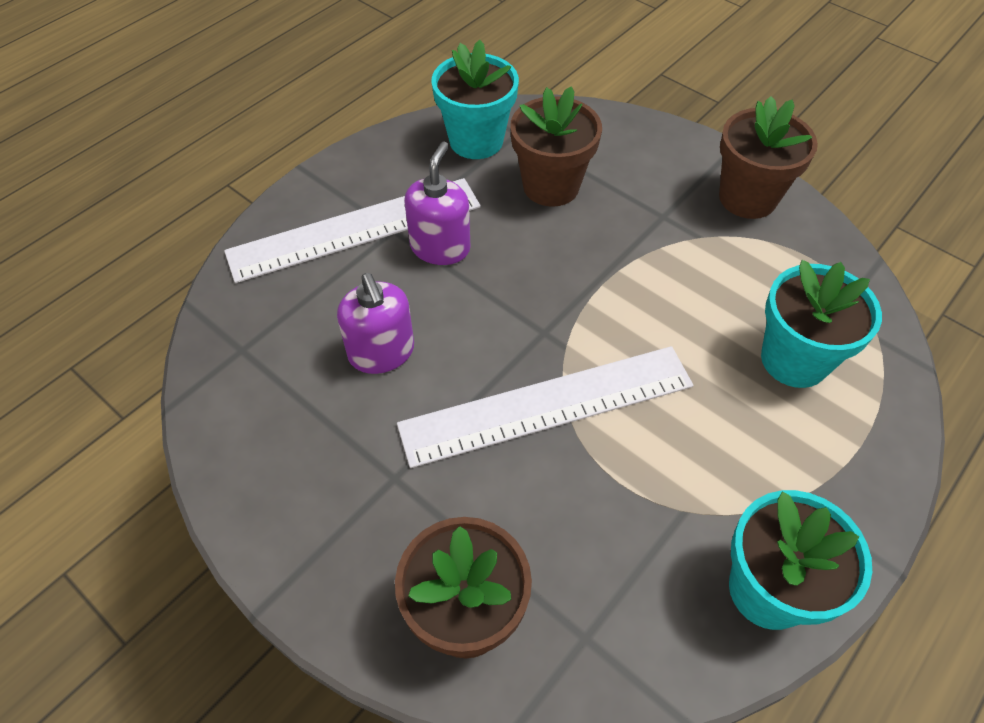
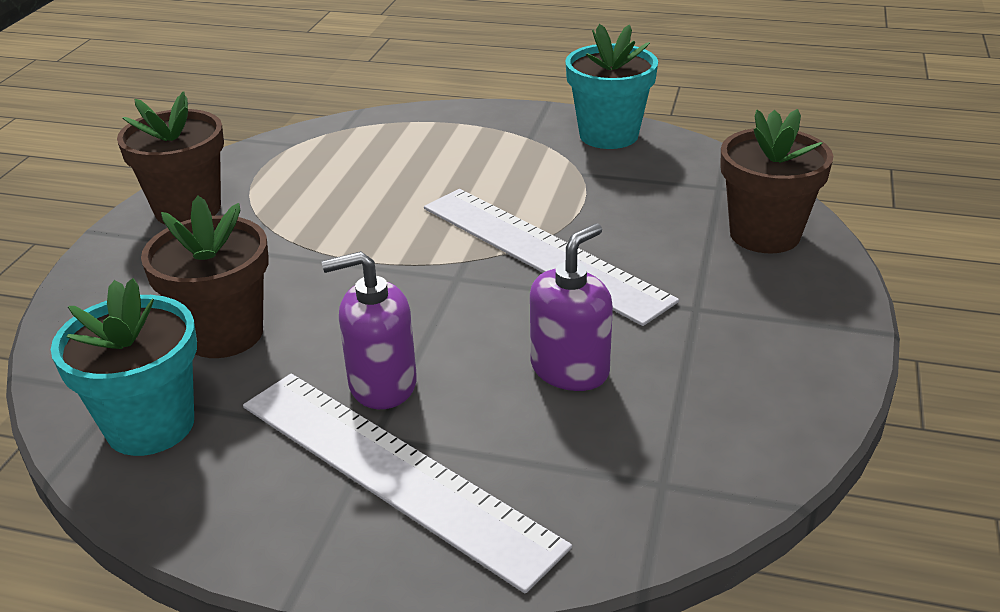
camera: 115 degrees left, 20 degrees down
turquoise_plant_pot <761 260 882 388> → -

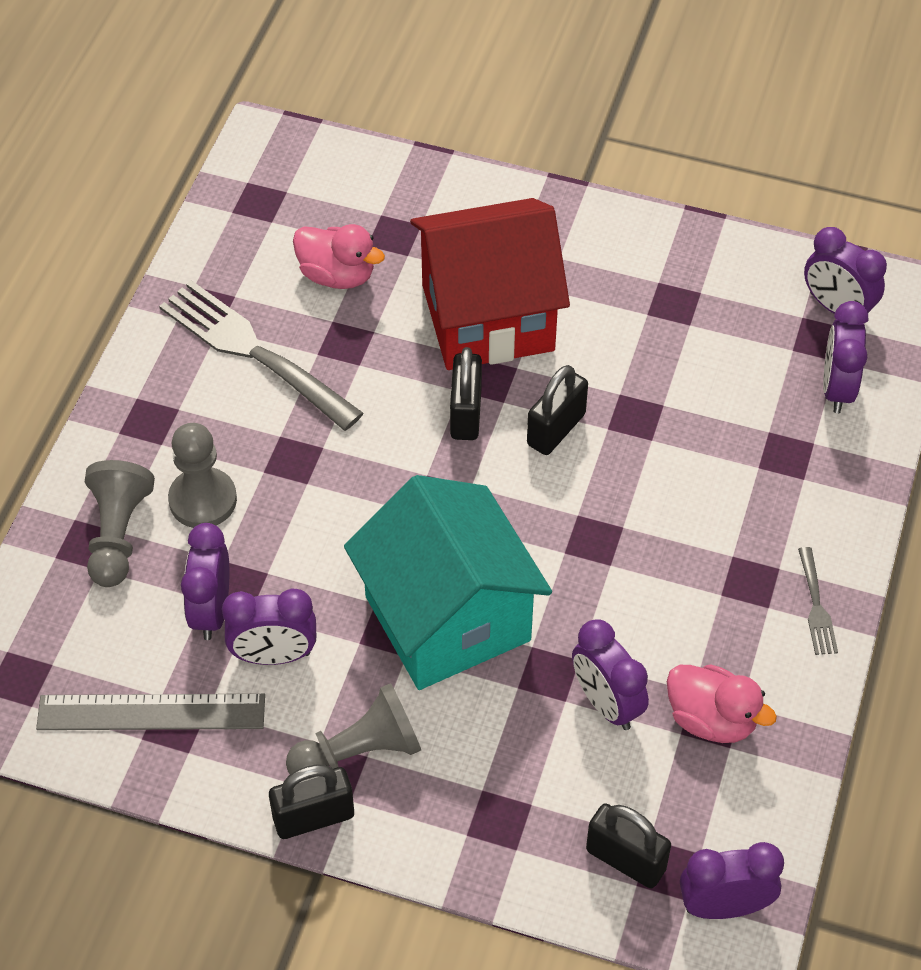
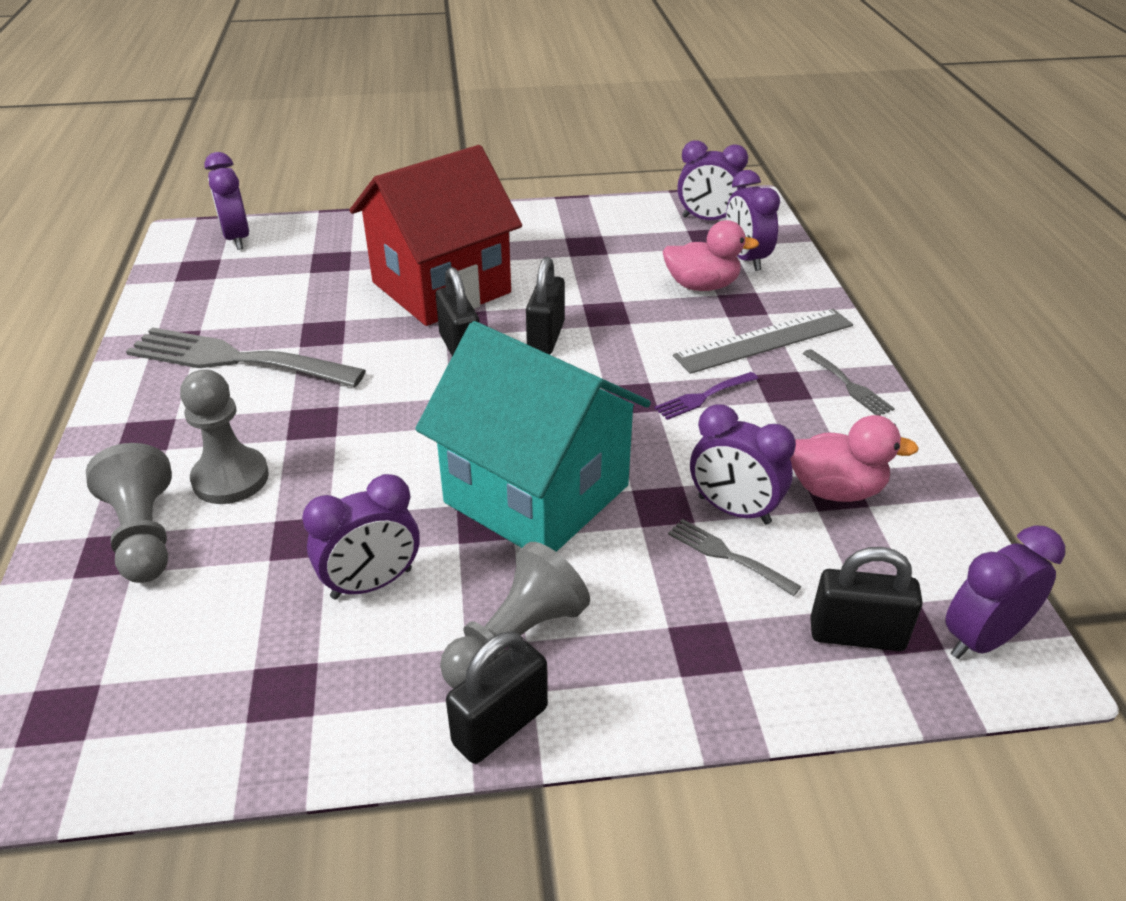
camera: 25 degrees left, 15 degrees down
- → violet_dinner_fork <654 372 758 420>
- → grey_dinner_fork <668 519 801 596>
grey_straightedge <36 694 265 730> → grey_straightedge <673 309 853 374>, shifted
violet_alarm_clock <181 523 229 640> → violet_alarm_clock <204 152 249 250>, shifted
rosy_duck <293 224 385 289> → rosy_duck <663 220 759 291>, shifted

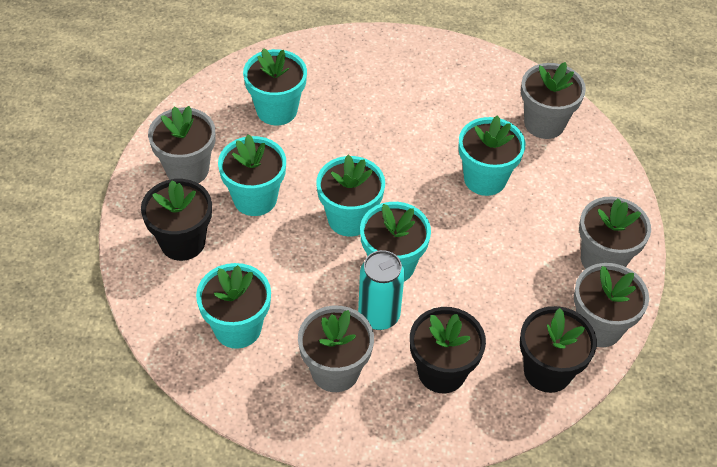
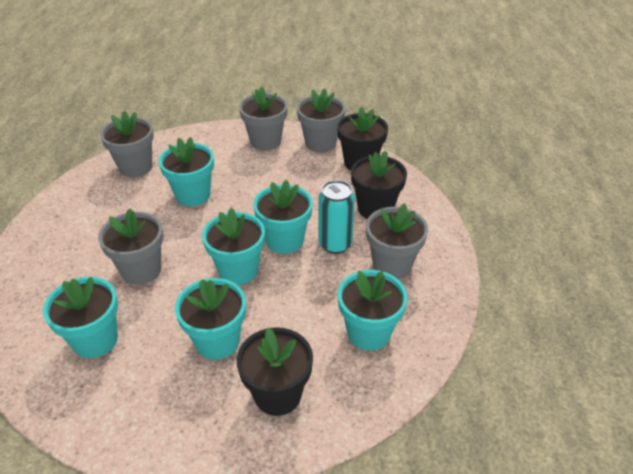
camera: 95 degrees left, 10 degrees down
grey_plant_pot <148 106 215 183> → grey_plant_pot <98 208 164 285>, shifted

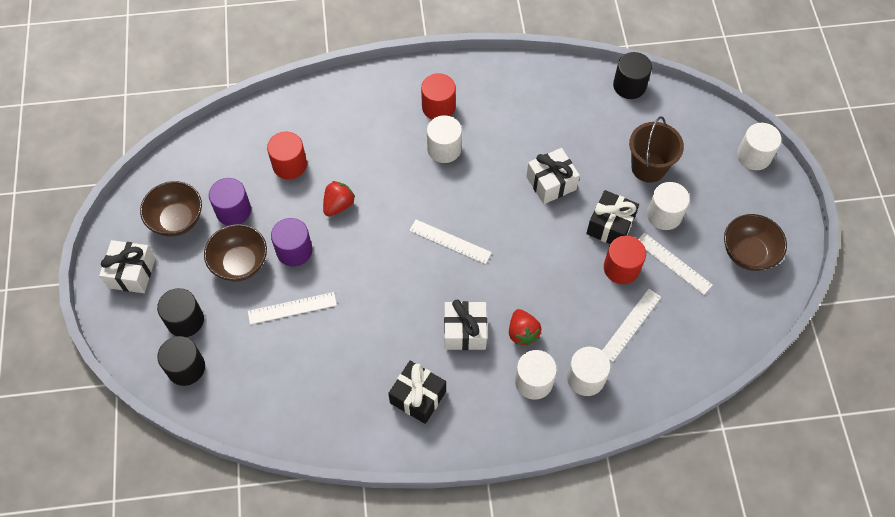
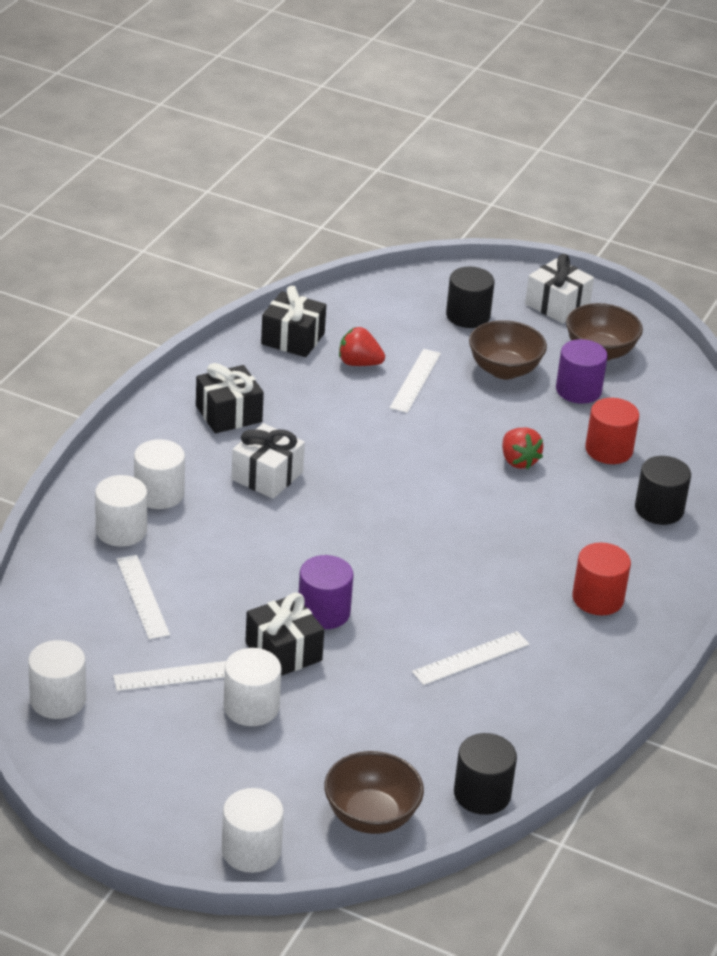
camera: 120 degrees right, 25 degrees down
white_present <526 148 580 204> → -
scarlet_solid_cylinder <604 236 646 284> → -
russet_sand_bucket <629 116 684 183> → -
- → jet-black_present <261 286 326 357>
jet-black_solid_cylinder <157 336 205 386> → jet-black_solid_cylinder <635 456 691 525>, shifted
violet_solid_cylinder <271 218 313 266> → violet_solid_cylinder <299 555 353 629>, shifted
white_straightedge <409 220 492 264> → white_straightedge <412 631 530 686>, shifted
white_solid_cylinder <427 115 462 163> → white_solid_cylinder <28 640 86 719>, shifted
scarlet_toy_strawberry <509 309 542 346> → scarlet_toy_strawberry <339 327 385 366>, shifted
russet_bowl <724 214 787 271> → russet_bowl <324 751 424 834>, shifted

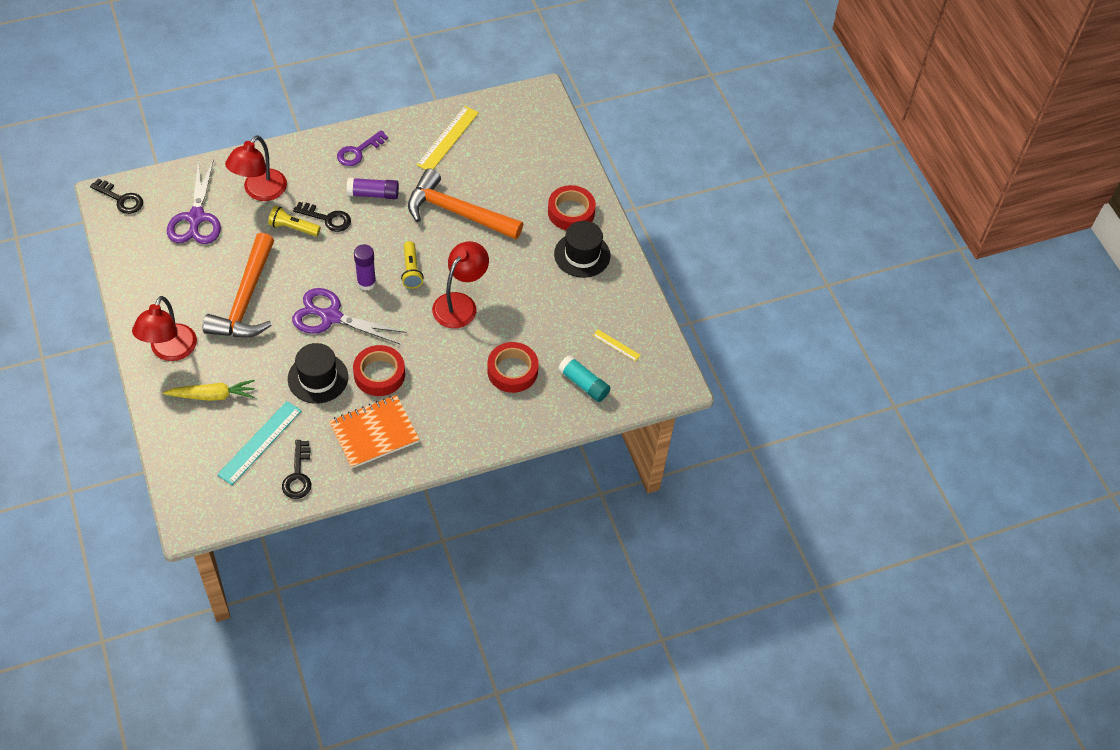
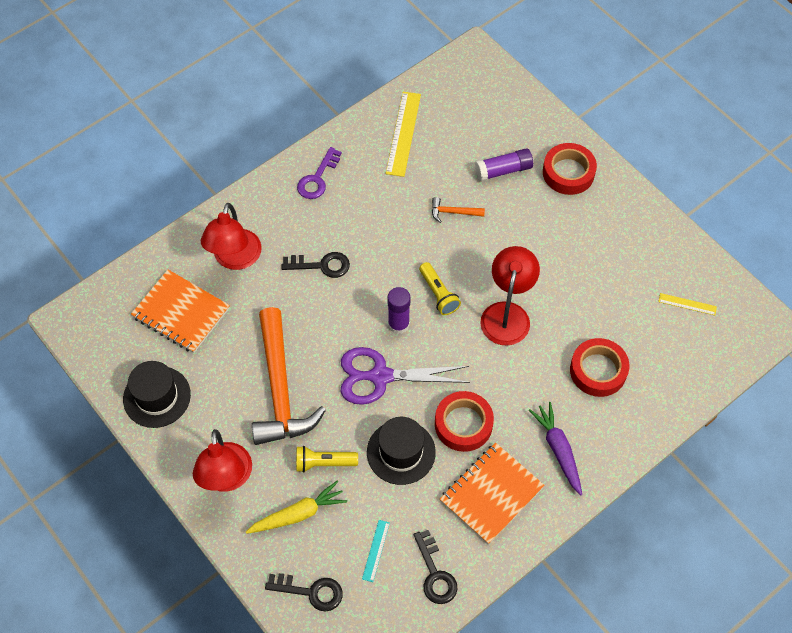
camera: 15 degrees left, 5 degrees up
turquoise_stick_of_glue <558 355 610 402> → -
- → violet_root_vegetable <529 402 582 495>
jet-black_key <90 179 143 214> → jet-black_key <265 573 343 612>, shifted
golden_torch <268 206 321 236> → golden_torch <296 446 358 473>, shifted
violet_stick_of_glue <347 178 399 199> → violet_stick_of_glue <475 148 533 181>, shifted
jet-black_top_hat <554 221 610 278> → jet-black_top_hat <123 361 191 428>, shifted
violet_pair_of_scissors <167 159 221 244> → orange_notepad <131 270 230 353>
turquoise_straightedge <217 401 302 485> → turquoise_straightedge <362 520 390 582>, x0.52
orange_hammer <408 168 523 239> → orange_hammer <432 197 485 223>, x0.40

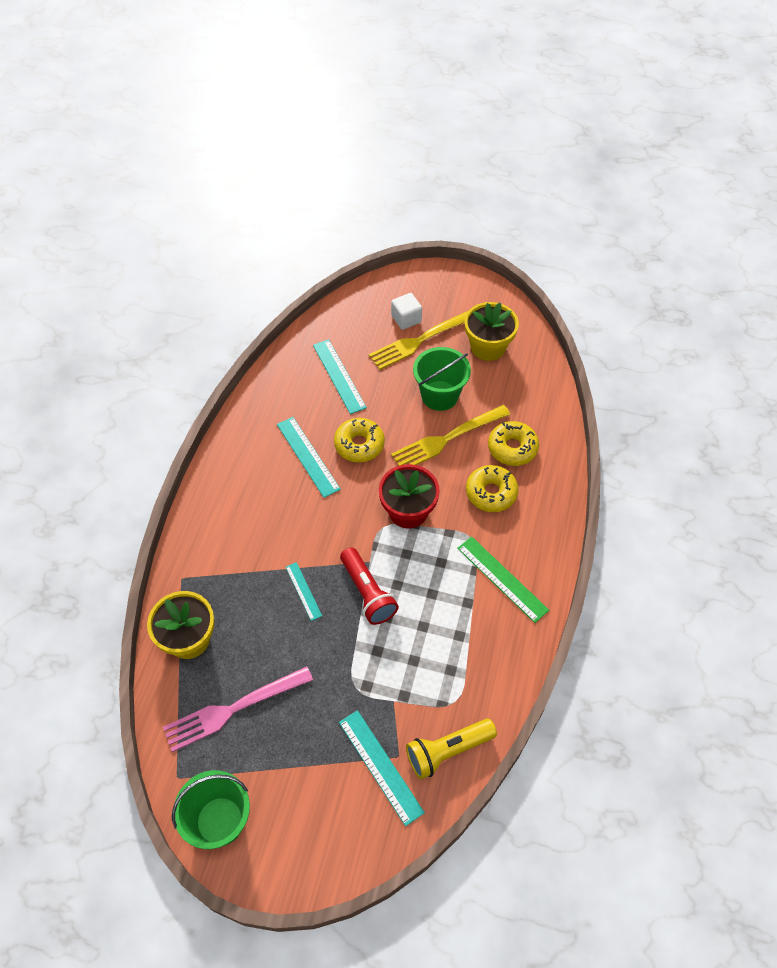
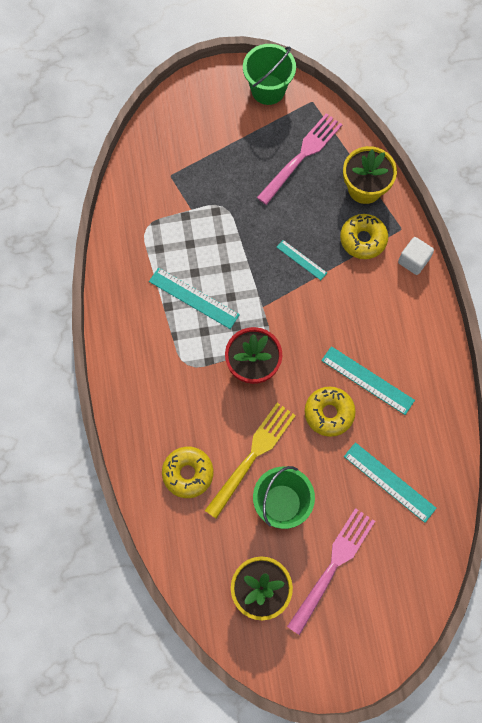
camera: 155 degrees right, 15 degrees up
scarlet_torch <340 547 399 625> → -
golden_torch <406 719 497 779> → -
leaf-green_straightedge <457 536 549 623> → -
turquoise_straightedge <339 710 425 826> → turquoise_straightedge <149 267 240 329>, shifted
white_block <391 293 422 330> → white_block <398 237 434 275>, shifted
golden_donut <466 465 519 512> → golden_donut <340 214 388 259>, shifted
golden_dinner_fork <369 311 468 370> → rosy_dinner_fork <287 508 375 635>

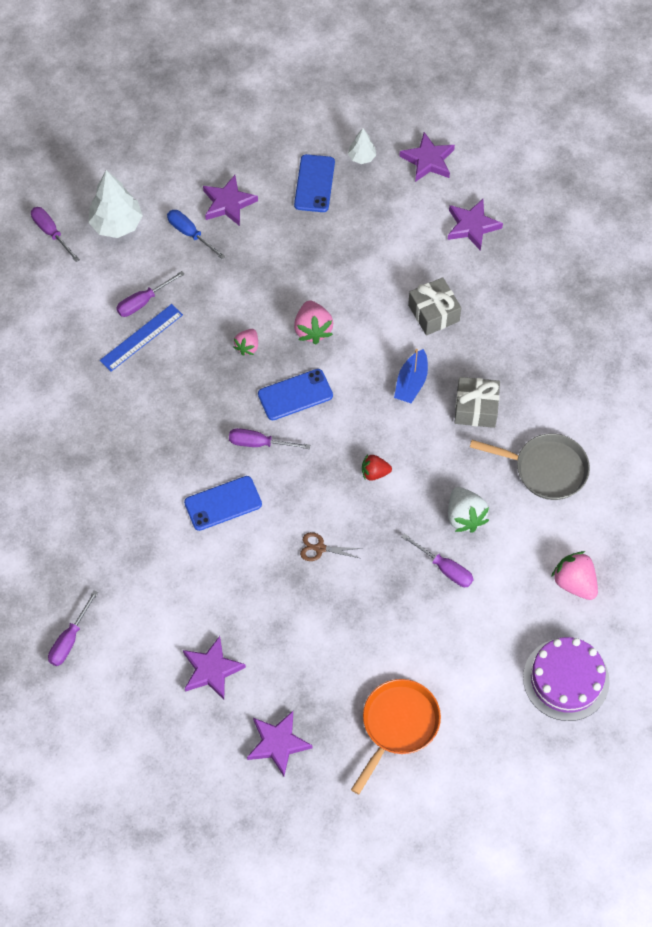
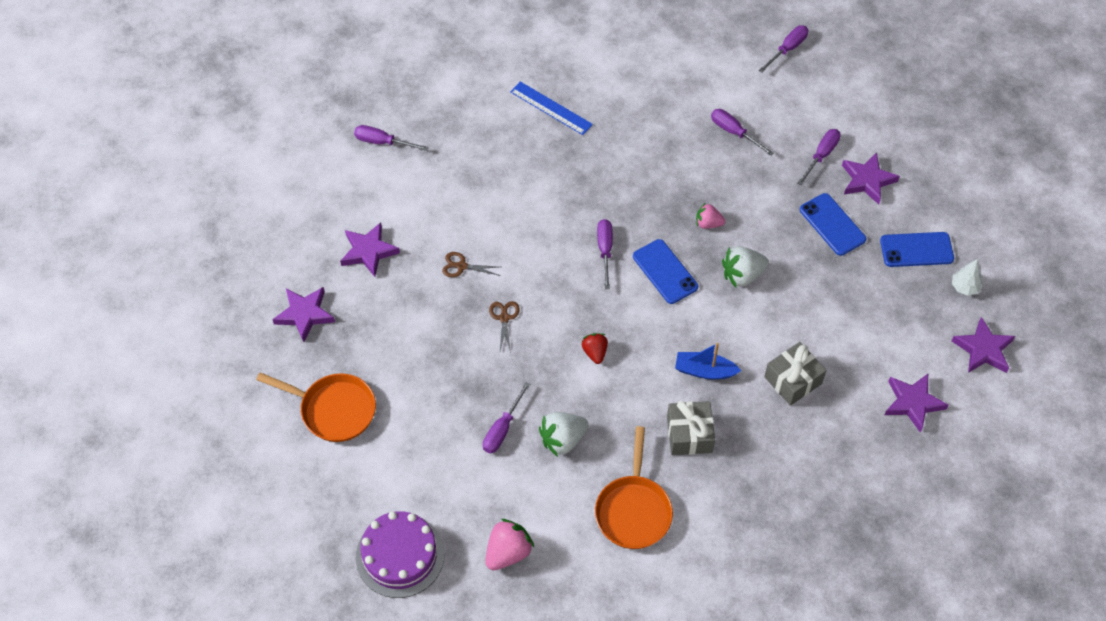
camera: 80 degrees right, 5 degrees down
white_tree <88 170 143 238> → -
- → russet_pair_of_scissors <442 252 500 277>
cobalt_straightedge <100 304 183 372> → cobalt_straightedge <510 81 593 135>, shifted
cobalt_mobile_phone <184 476 262 531> → cobalt_mobile_phone <800 193 866 256>, shifted
cobalt_flat_screwdriver <167 210 226 259> → violet_flat_screwdriver <798 129 841 185>
rosy_toy_strawberry <294 301 333 344> → white_toy_strawberry <722 246 769 288>
grey_skillet <470 433 590 500> → orange_skillet <595 426 673 549>

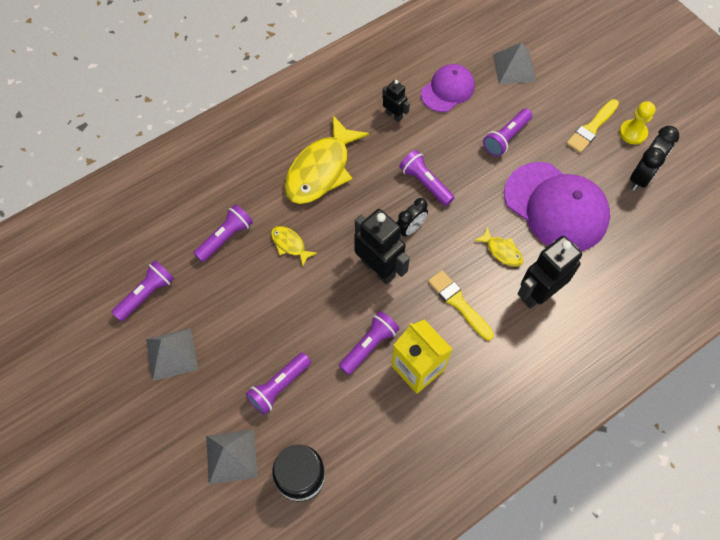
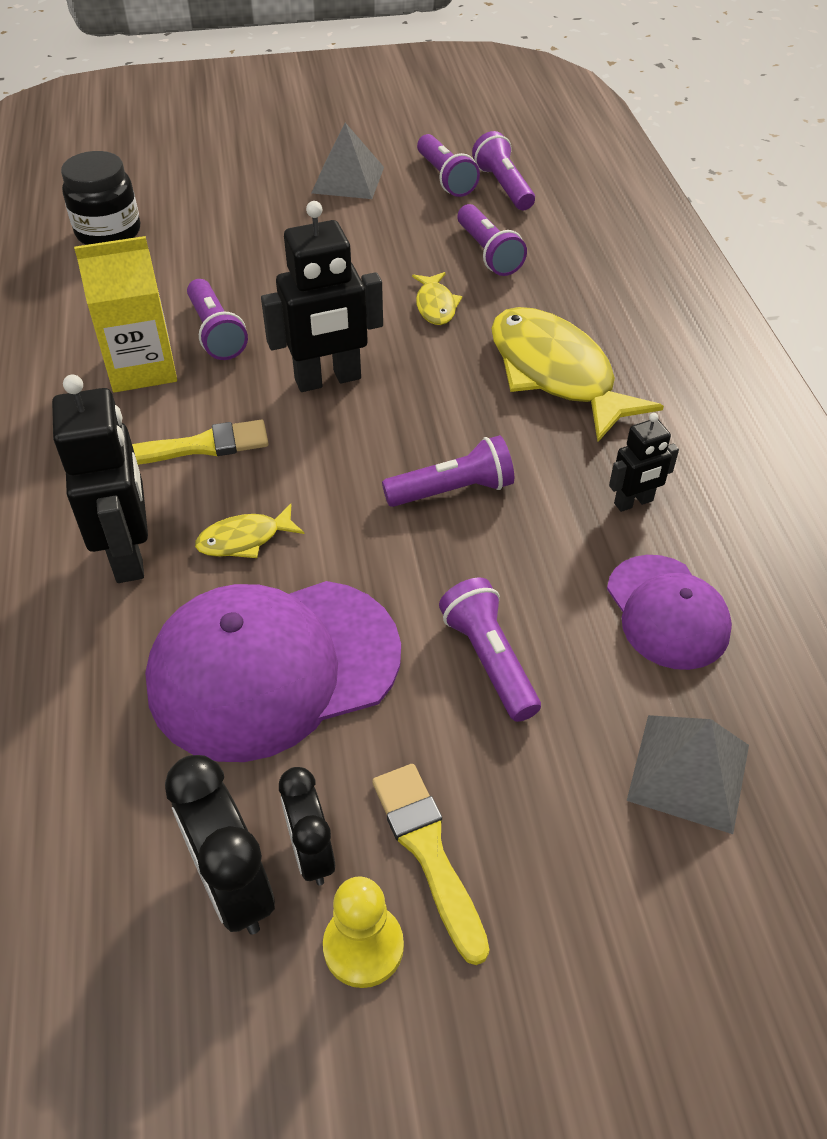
camera: 115 degrees right, 15 degrees down
grey_pyramid_shape <206 429 258 484> → -
violet_torch <246 352 311 415> → violet_torch <472 131 535 210>, shifted
jet-black_alarm_clock <397 198 428 237> → jet-black_alarm_clock <279 767 335 885>, shifted
golden_fish_figure <271 226 317 266> → golden_fish_figure <412 272 462 325>, 105 degrees clockwise

